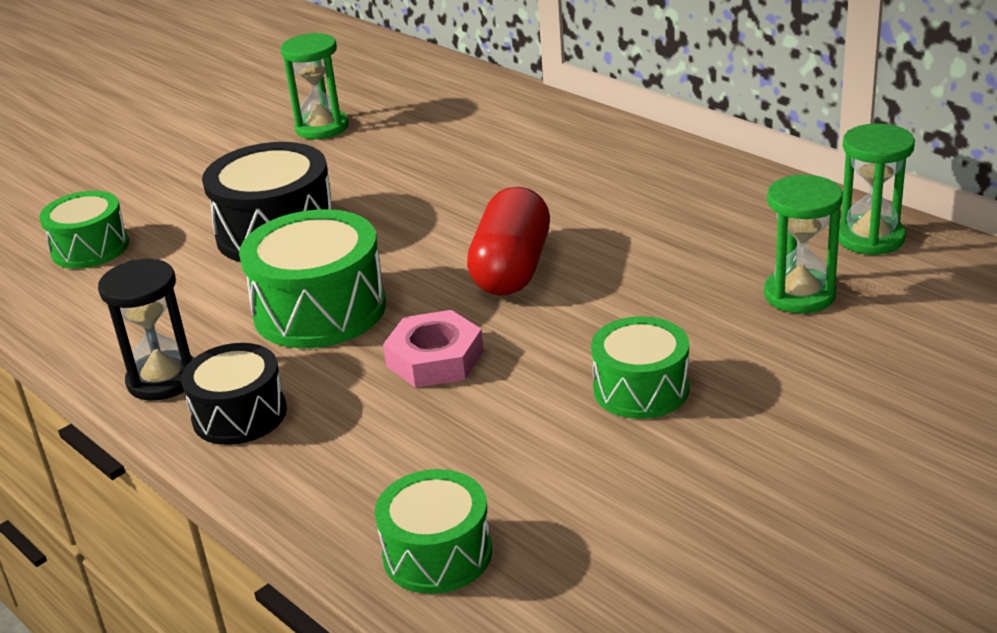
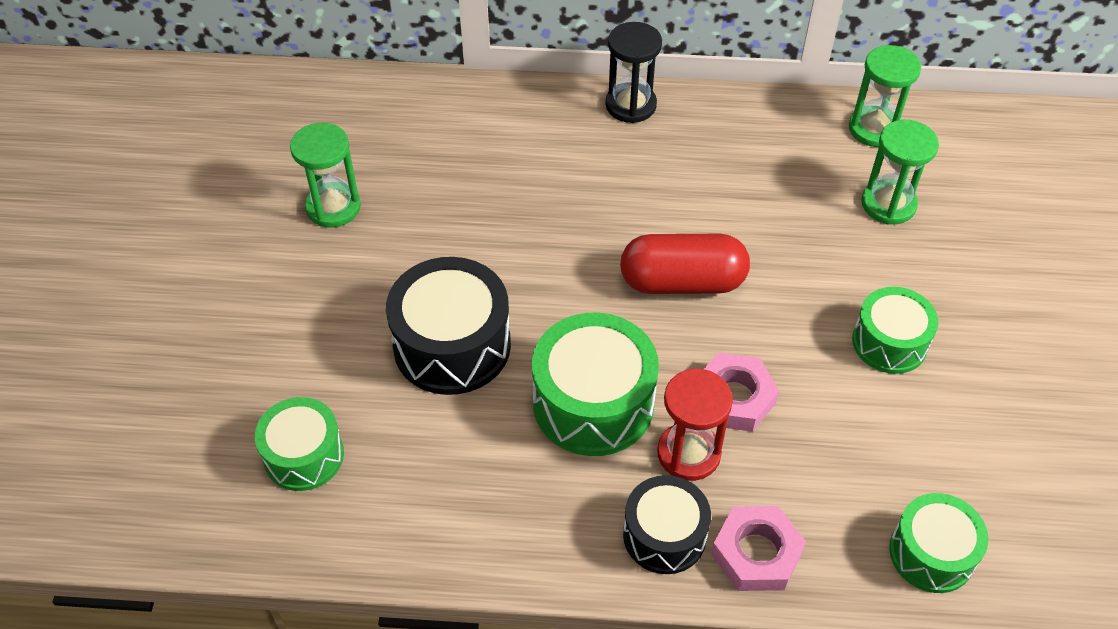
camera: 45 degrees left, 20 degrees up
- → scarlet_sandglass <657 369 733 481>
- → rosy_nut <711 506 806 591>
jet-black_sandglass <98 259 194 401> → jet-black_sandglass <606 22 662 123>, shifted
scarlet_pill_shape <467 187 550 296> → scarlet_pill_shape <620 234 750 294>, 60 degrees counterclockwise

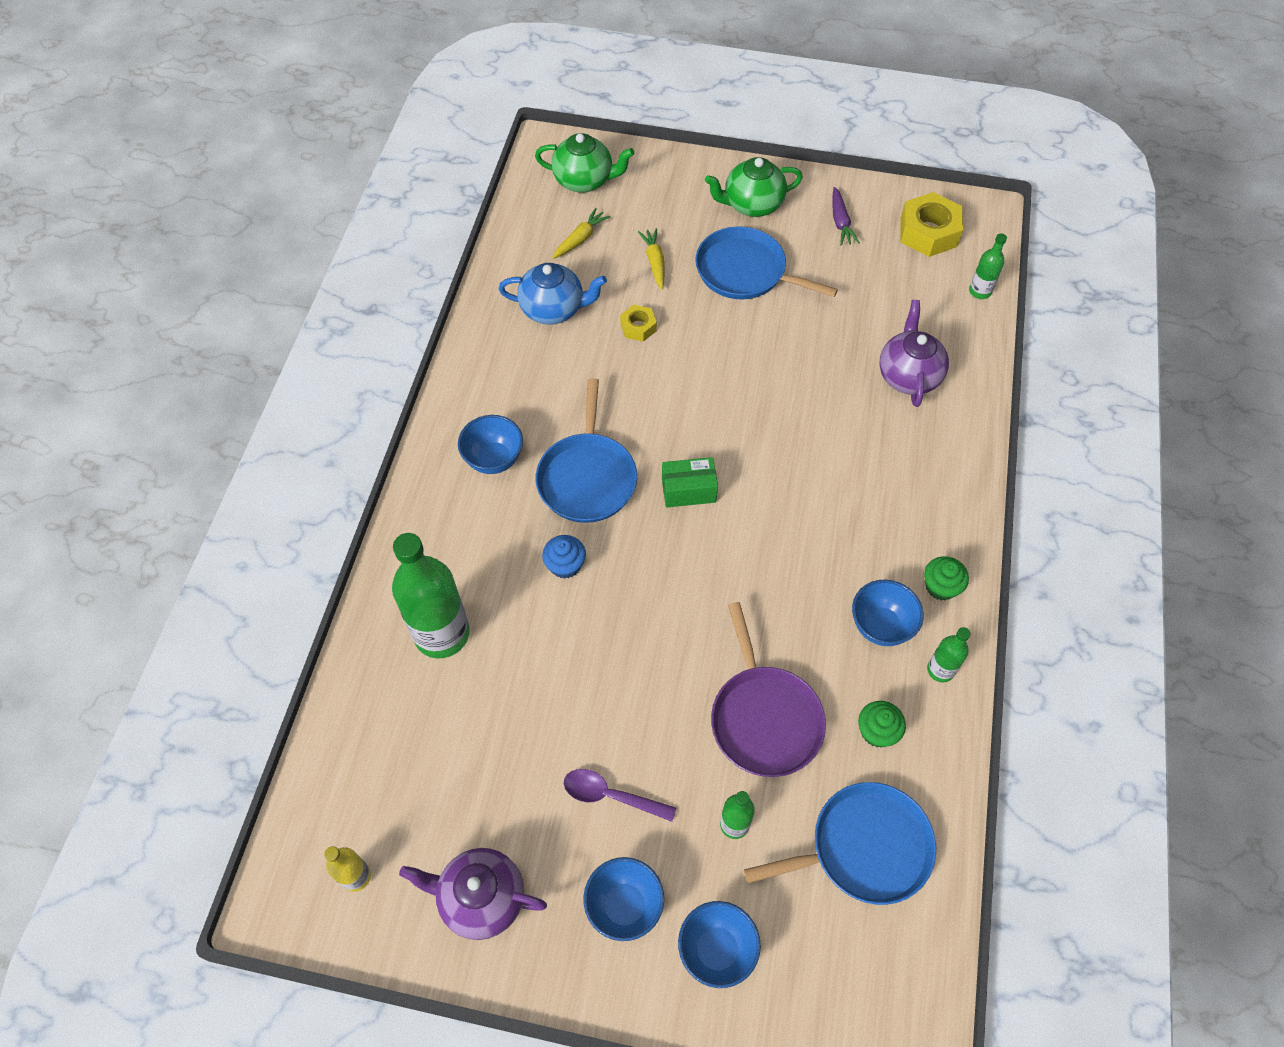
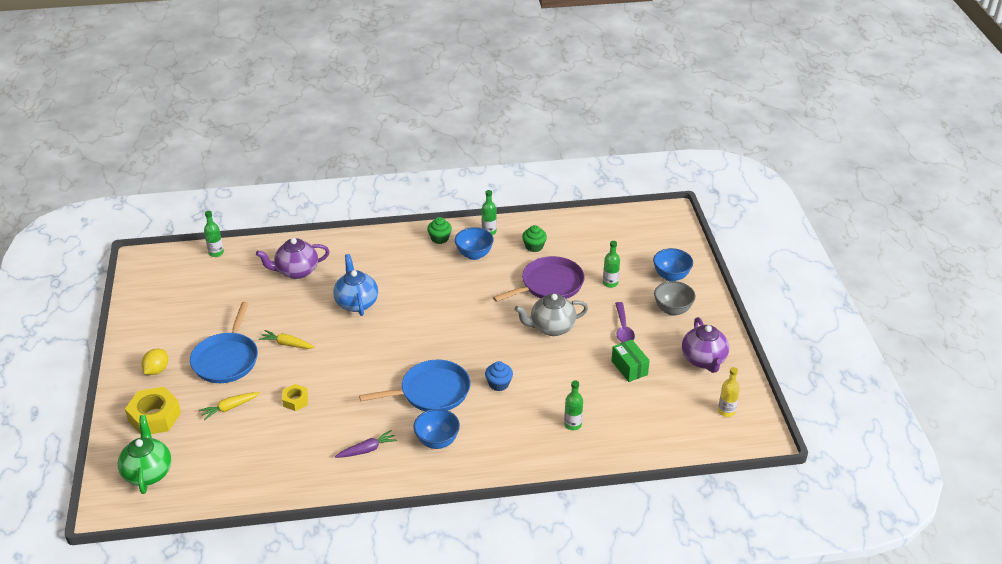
camera: 110 degrees left, 20 degrees down
cobalt_skillet <744 782 936 905> → -
- → grey_teapot <514 294 588 336>
cobalt_teapot <499 263 607 325> → cobalt_teapot <333 254 378 316>, shifted
golden_root_vegetable <552 208 610 259> → golden_root_vegetable <259 330 315 349>, shifted
leaf-green_parcel <662 457 718 507> → leaf-green_parcel <612 340 650 382>, shifted
violet_root_vegetable <832 187 860 246> → violet_root_vegetable <335 430 397 458>, shifted
golden_nut <900 192 963 257> → golden_nut <125 387 181 434>, shifted
leaf-green_teapot <705 157 803 217> → golden_citrus_fruit <141 349 168 375>
cobalt_bowl <583 857 664 941> → grey_bowl <654 281 696 316>
leaf-green_flask <392 533 470 658> → leaf-green_flask <564 380 583 430>, x0.48

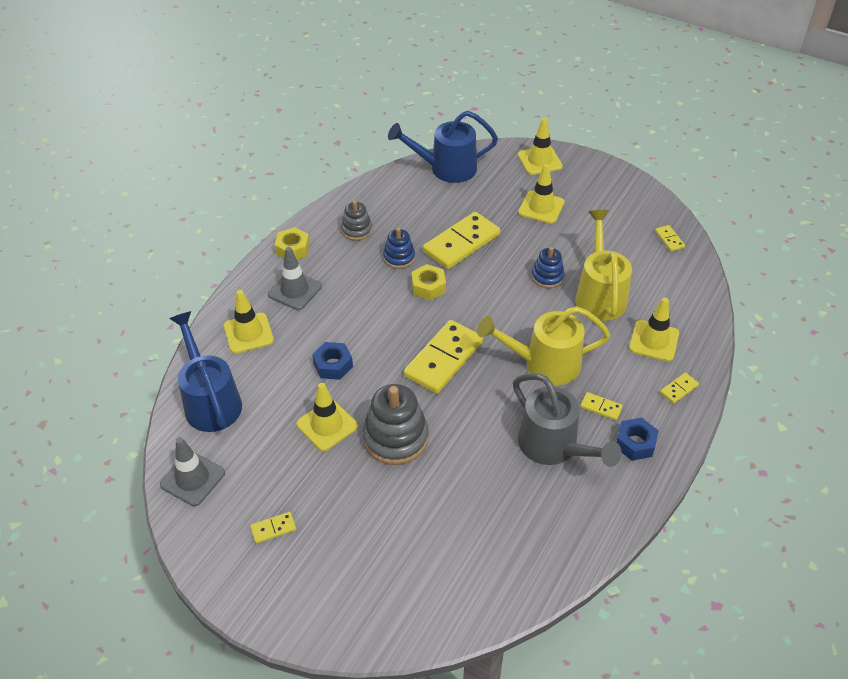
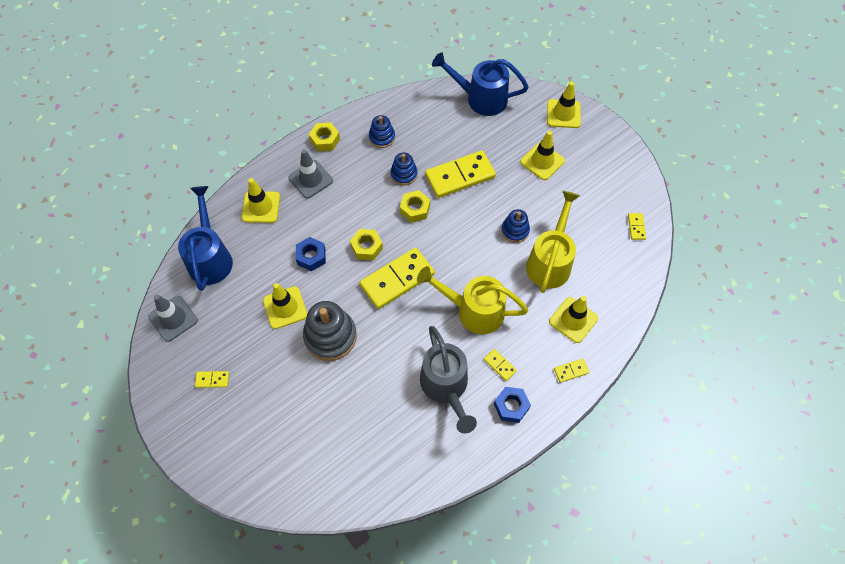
camera: 20 degrees right, 15 degrees up
- → golden_nut <350 229 383 260>
grey_ring_stacker <341 200 372 241> → cobalt_ring_stacker <369 115 395 148>

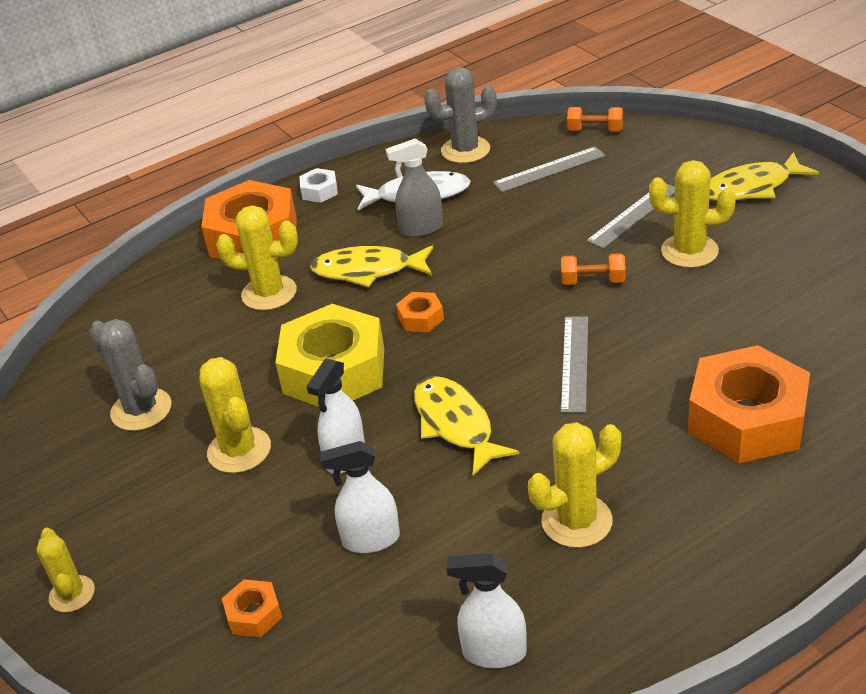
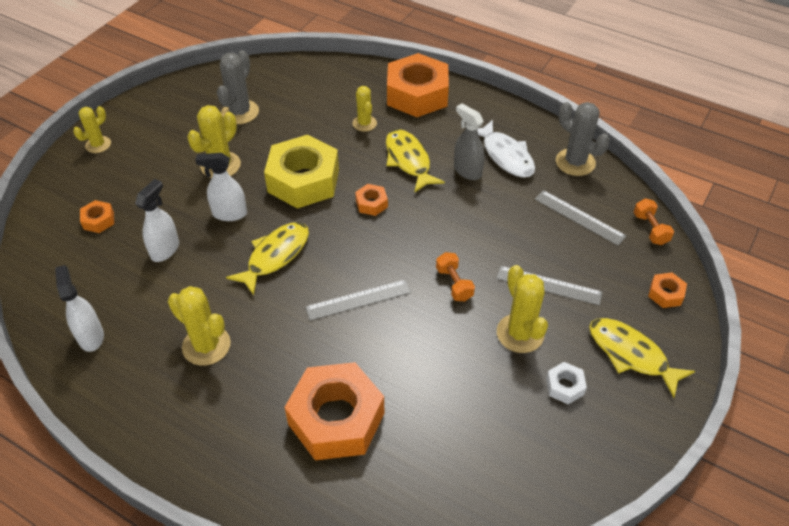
camera: 60 degrees right, 10 degrees up
- → orange_nut <648 272 687 308>
white_nut <299 168 338 203> → white_nut <546 362 587 405>, shifted
white_sprayer <319 441 400 553> → white_sprayer <135 179 179 262>, 60 degrees clockwise
golden_prickly_plant <216 206 298 311> → golden_prickly_plant <352 86 377 132>, x0.65

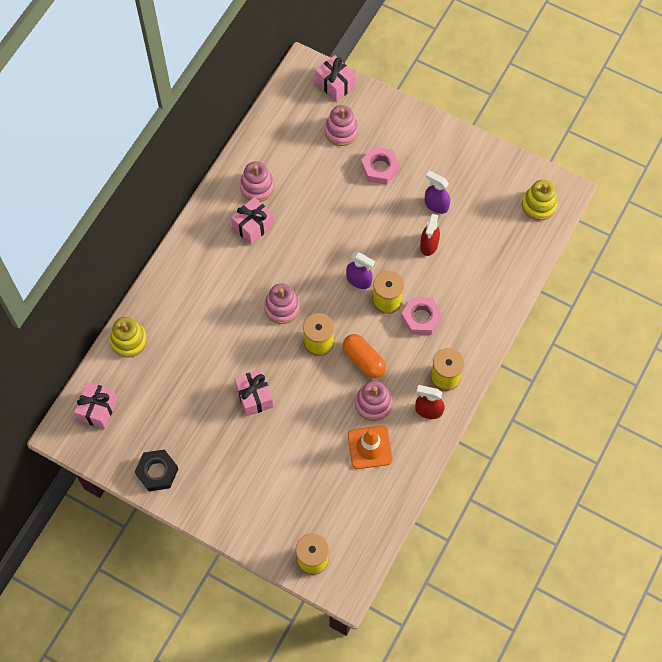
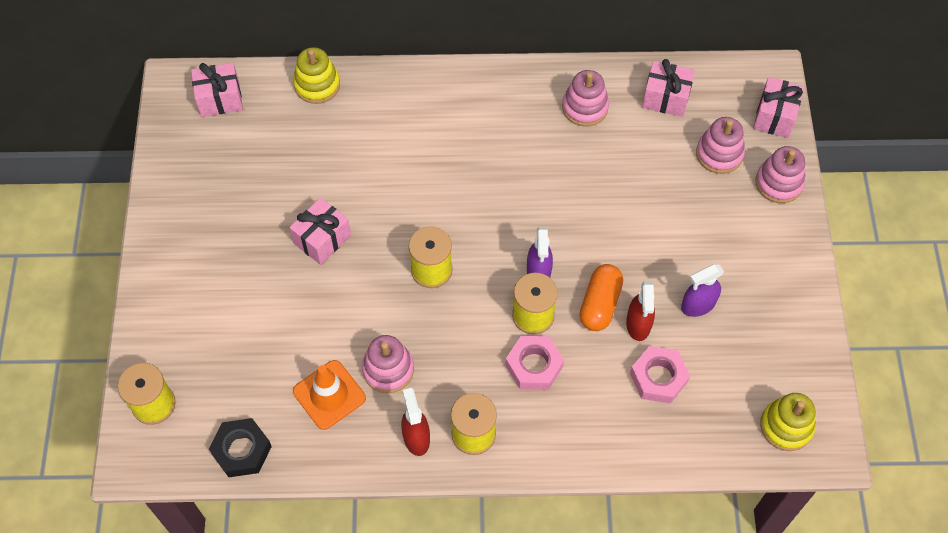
camera: 60 degrees right, 5 degrees down
jet-black_nut <135 449 178 491> → jet-black_nut <209 418 272 477>, shifted
rosy_present <231 197 274 245> → rosy_present <642 59 695 117>, shifted
rosy_ring_stacker <264 283 300 324> → rosy_ring_stacker <756 146 805 203>, shifted
orange_pill_shape <342 334 386 378> → orange_pill_shape <579 264 623 331>, shifted
rosy_nut <361 147 400 185> → rosy_nut <630 346 690 404>, shifted
scarlet_sprayer <420 214 440 256> → scarlet_sprayer <626 281 655 341>, 75 degrees counterclockwise
violet_sprayer <425 171 450 214> → violet_sprayer <681 264 724 317>, 120 degrees counterclockwise

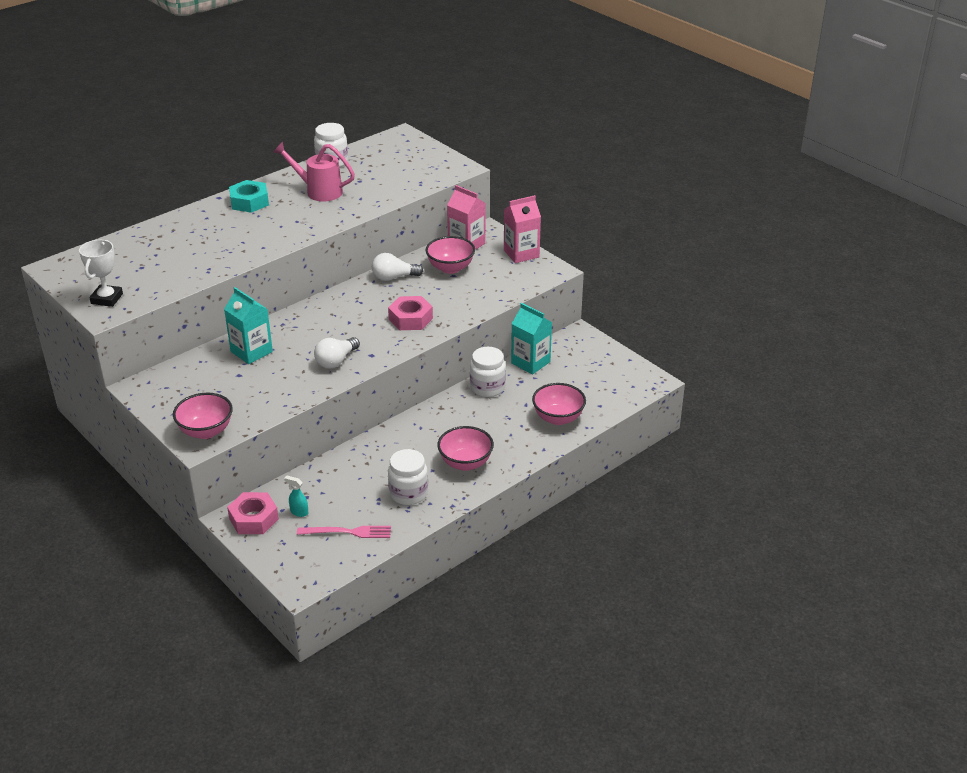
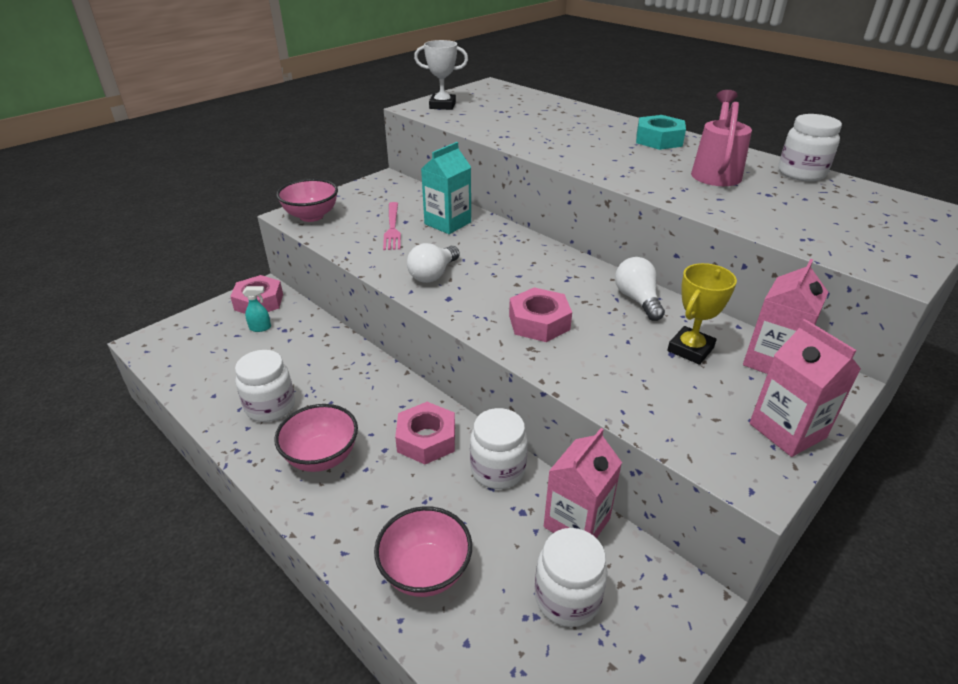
camera: 85 degrees right, 0 degrees up
- → rosy_nut <395 402 455 464>
- → white_jar <535 528 608 627>
rosy_dinner_fork <297 526 391 538> → rosy_dinner_fork <383 202 401 250>, shifted
rosy_bowl <425 236 475 274> → golden_award_cup <667 263 737 365>
turquoise_carton <511 303 552 374> → rosy_carton <544 428 622 538>
turquoise_sprayer <284 476 308 517> → turquoise_sprayer <243 286 271 332>, 60 degrees clockwise
white_lightbulb <314 337 360 368> → white_lightbulb <407 243 460 283>, 90 degrees counterclockwise

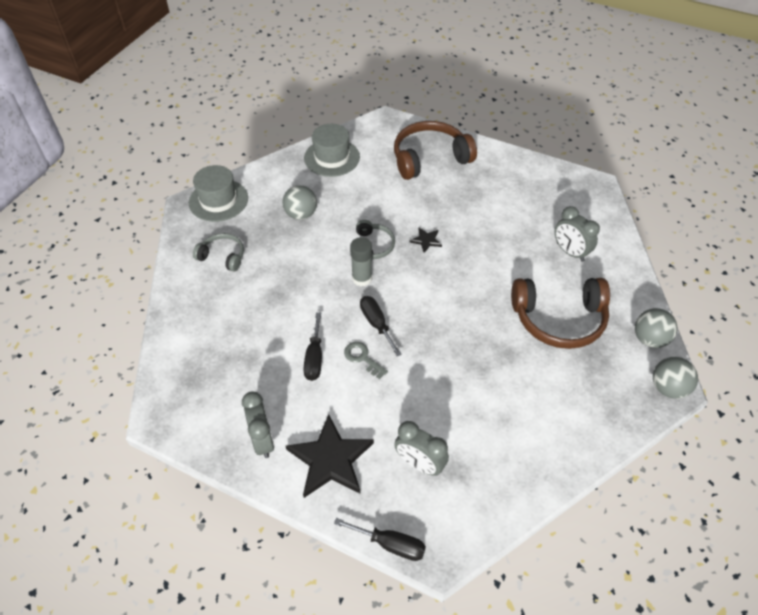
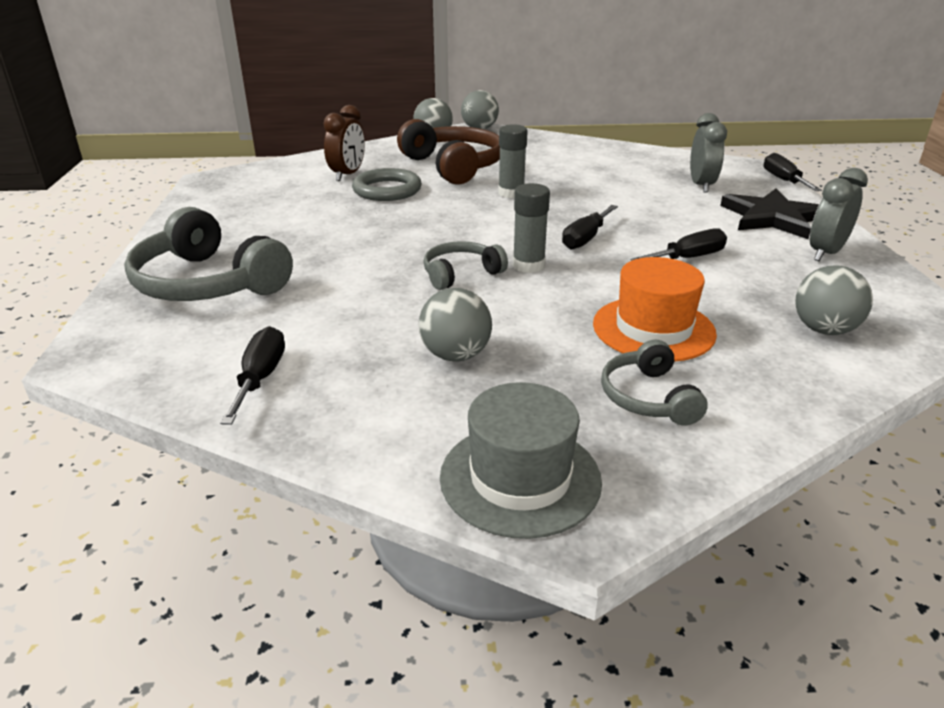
camera: 120 degrees left, 20 degrees down
grey_key <344 342 388 379> → -
jet-black_star <410 228 442 253> → -
- → grey_torus <352 168 422 201>
- → grey_stick_of_glue <498 124 528 198>
- → orange_top_hat <593 257 717 362>
- → grey_play_ball <795 265 873 335>
grey_top_hat <304 124 360 177> → jet-black_flat_screwdriver <220 326 285 425>
russet_over-ear_headphones <394 121 477 180> → grey_over-ear_headphones <124 207 293 301>
grey_alarm_clock <555 206 600 262> → russet_alarm_clock <323 105 365 181>

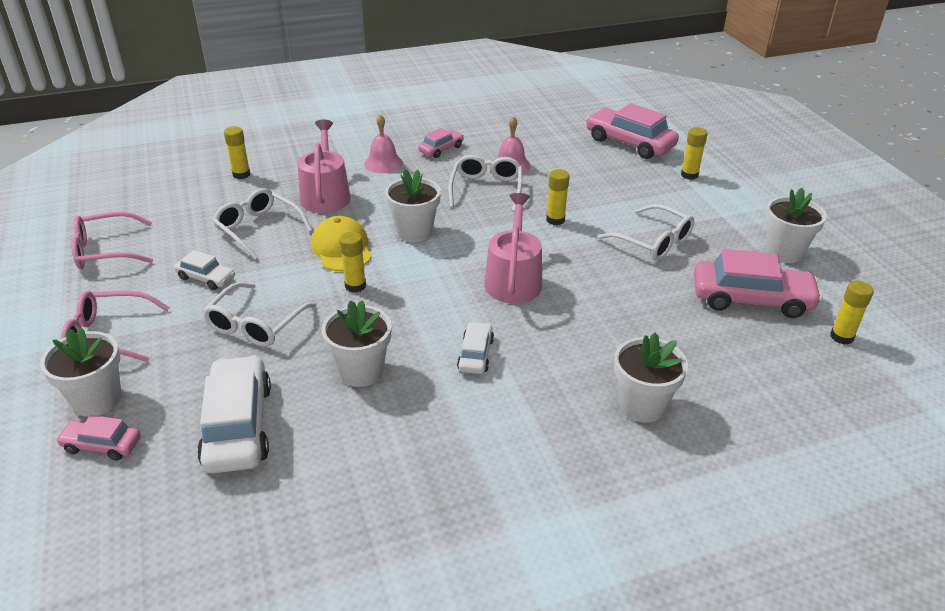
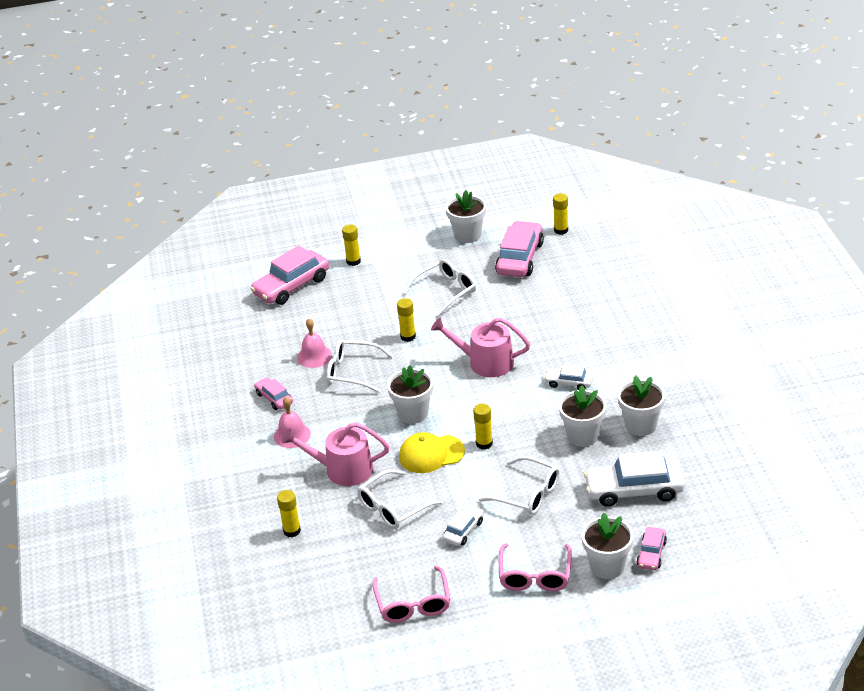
camera: 80 degrees left, 0 degrees up
white_plant_pot <614 333 688 423> → white_plant_pot <618 375 665 436>, shifted

